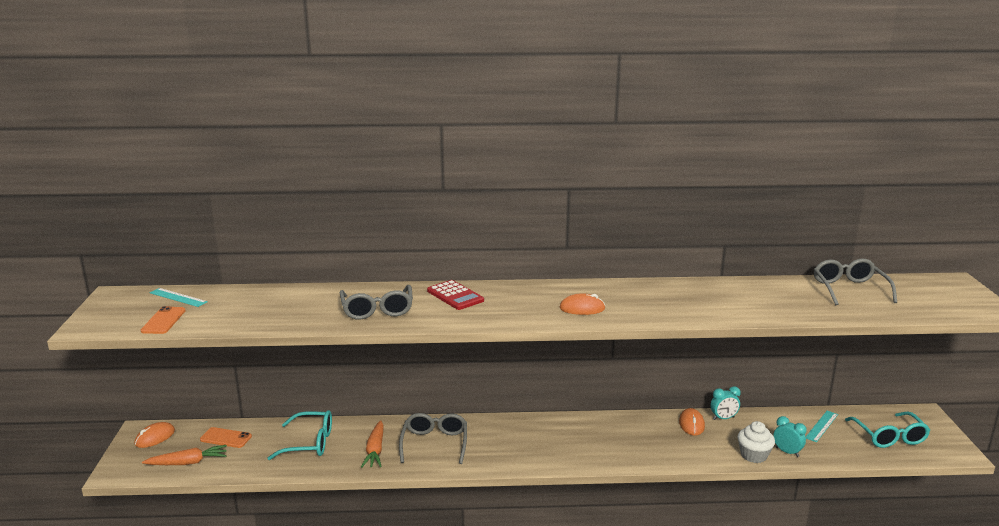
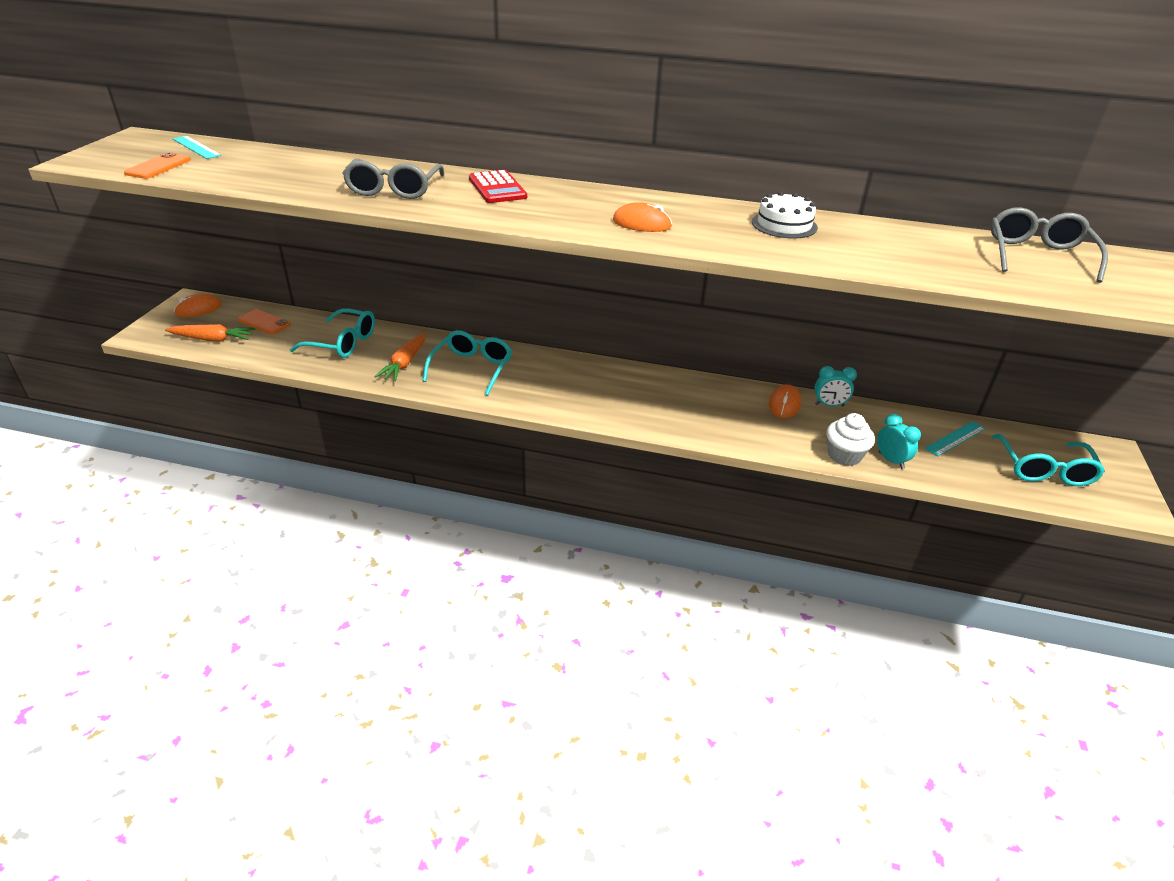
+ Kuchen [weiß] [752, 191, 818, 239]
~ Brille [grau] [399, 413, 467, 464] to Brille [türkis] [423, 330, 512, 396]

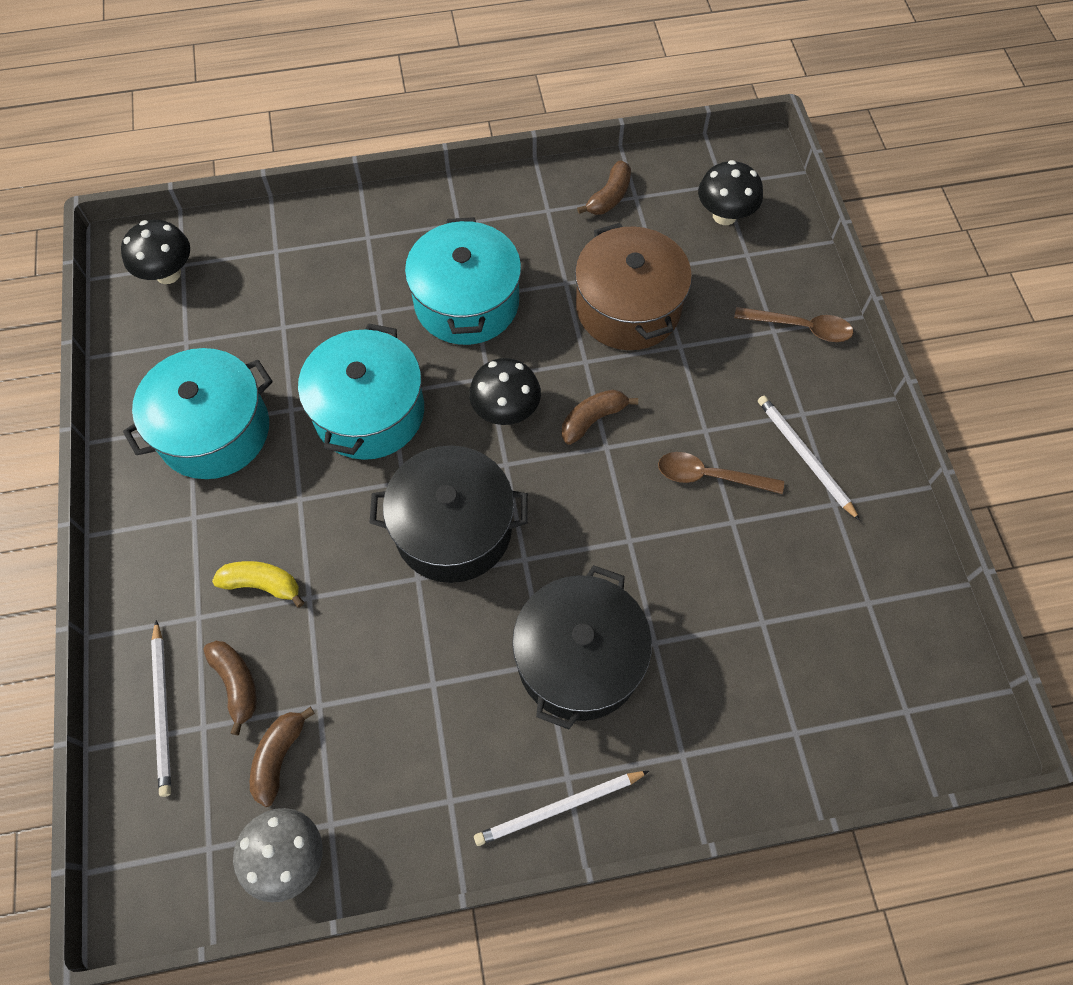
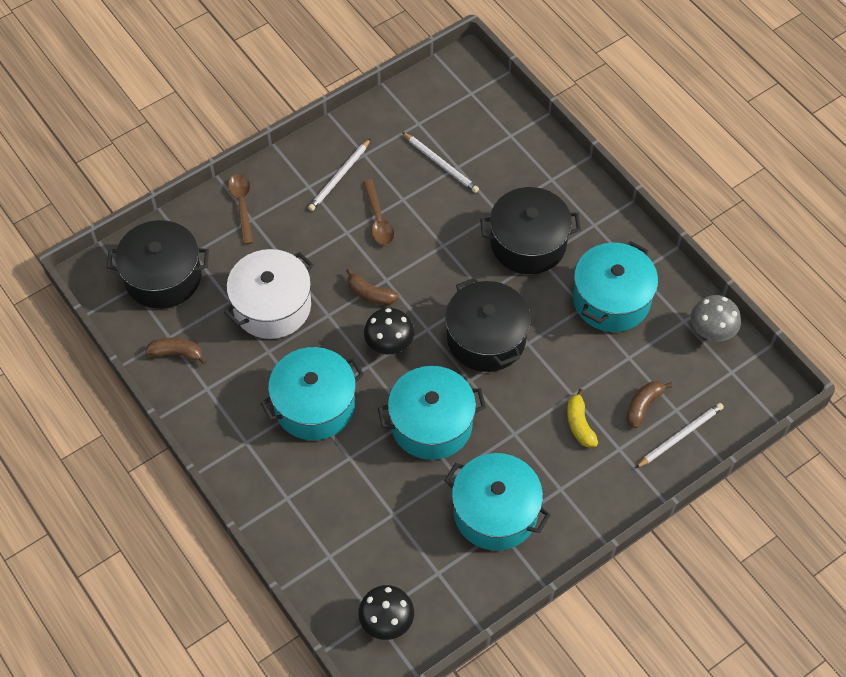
- Banane [braun] [250, 707, 315, 807]
+ Kochtopf [türkis] [573, 241, 658, 332]
~ Bleistift [weiß] [474, 771, 649, 846] to [402, 132, 479, 193]
~ Pilz [schwarz] [698, 160, 763, 225] to Kochtopf [schwarz] [107, 220, 209, 309]
~ Kochtopf [braun] [575, 223, 692, 350] to Kochtopf [weiß] [224, 249, 314, 339]

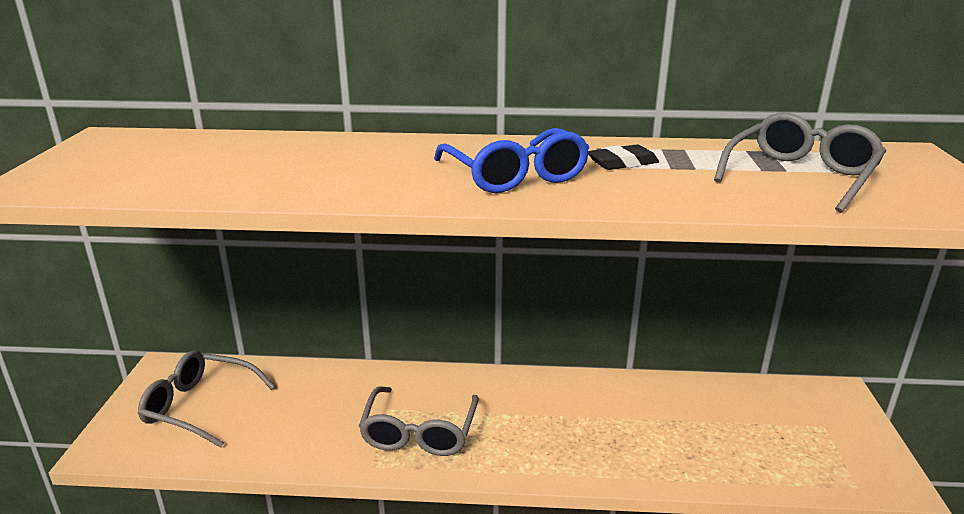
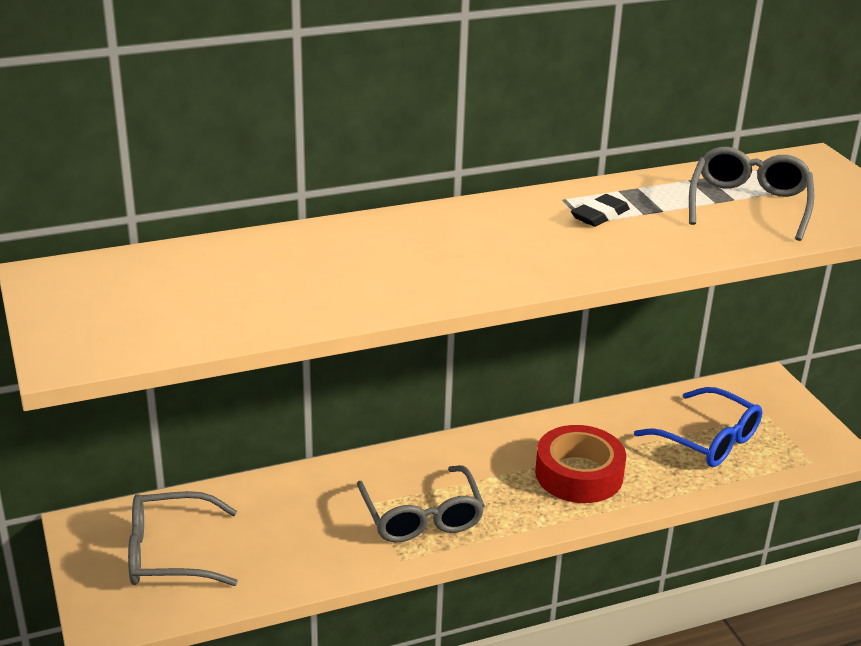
+ Klebeband [rot] [535, 425, 626, 503]
~ Brille [blau] [434, 128, 590, 193] to [634, 387, 762, 467]

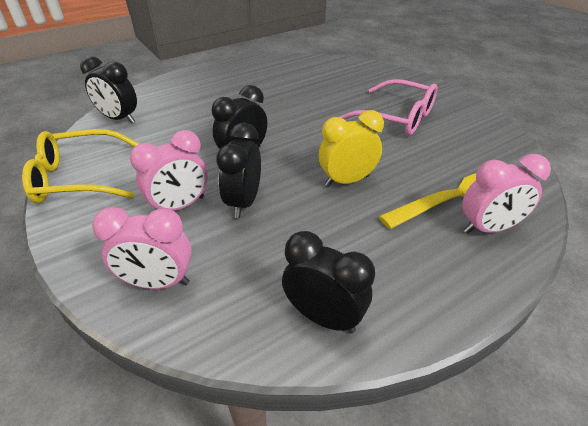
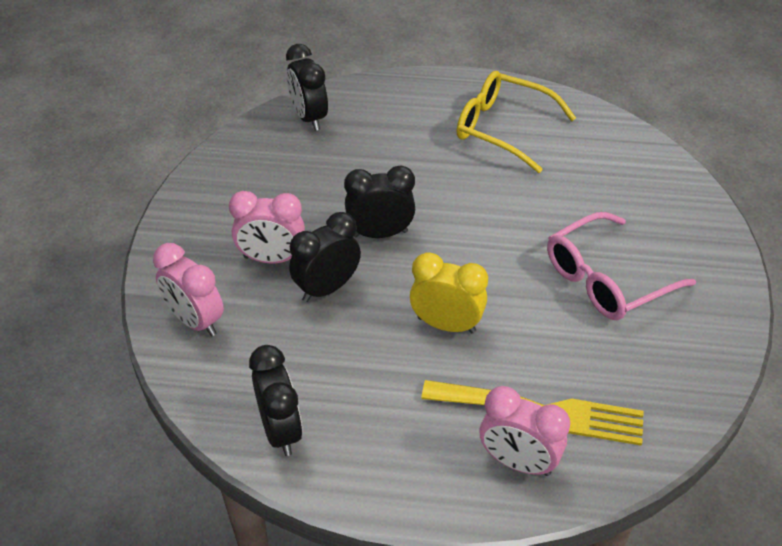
~ Brille [gelb] [22, 129, 139, 203] to [457, 71, 576, 173]
~ Brille [rosa] [340, 79, 438, 136] = [547, 212, 696, 320] 75 degrees clockwise

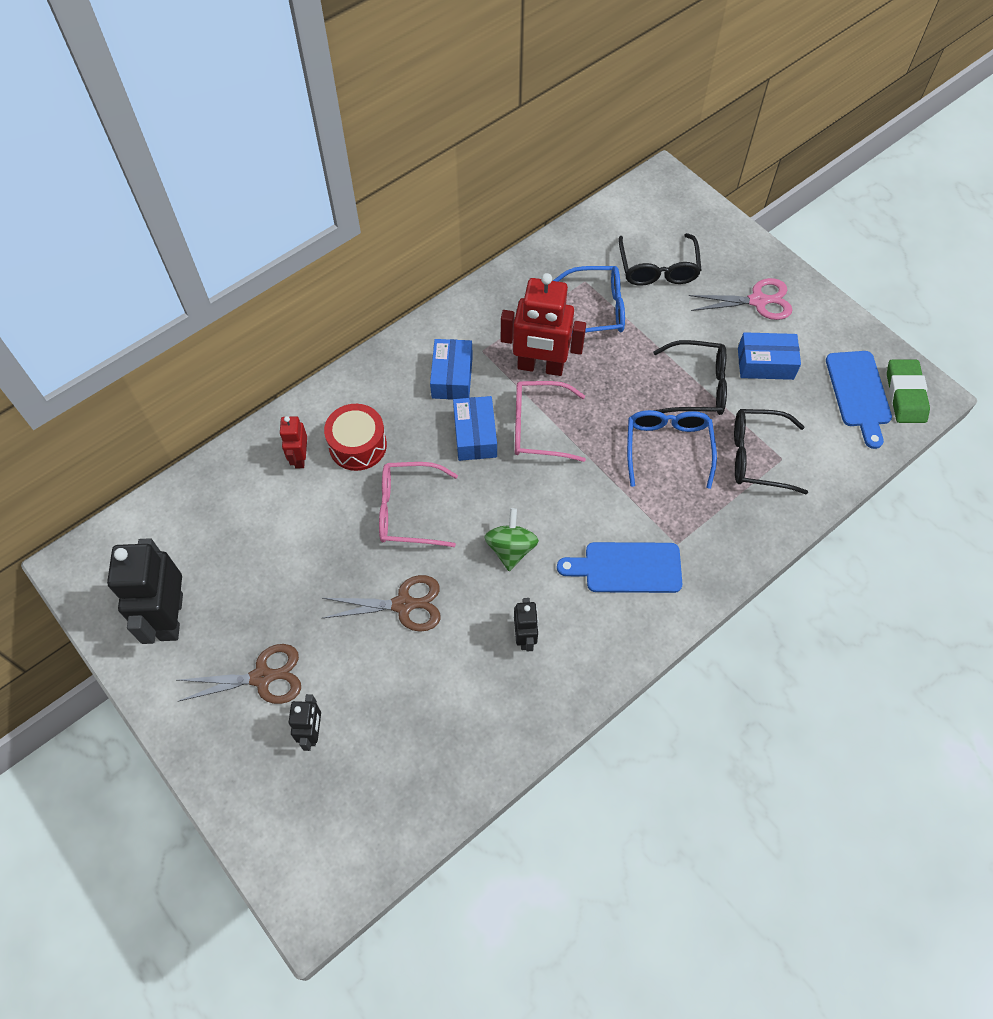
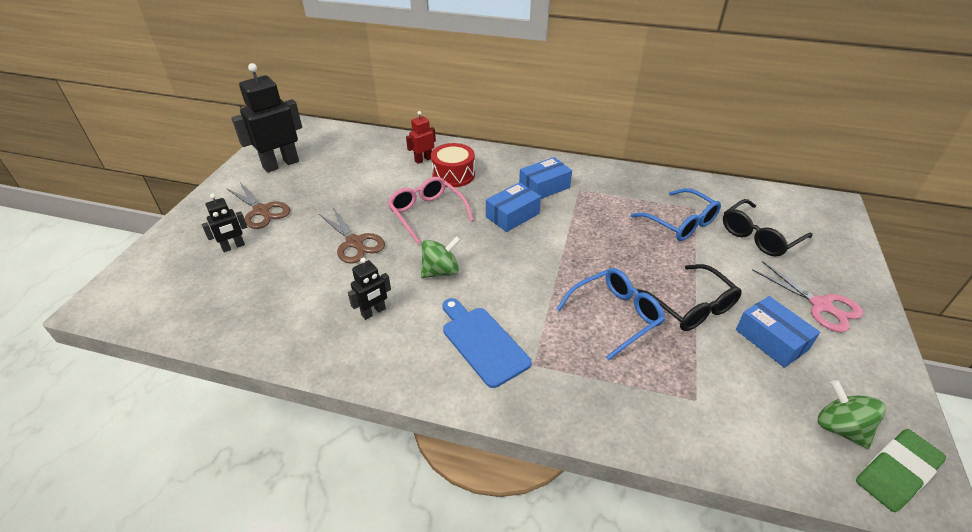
- Roboter [rot] [501, 273, 586, 376]
- Brille [rosa] [515, 381, 586, 462]
- Brille [schwarz] [734, 409, 808, 495]
~ Schneidebrett [blau] [826, 351, 892, 449] to Kreisel [grün] [818, 380, 886, 449]

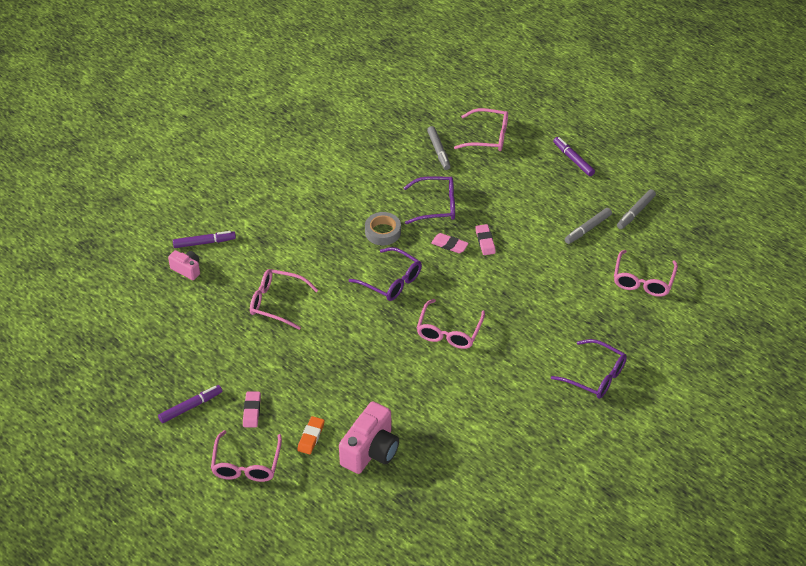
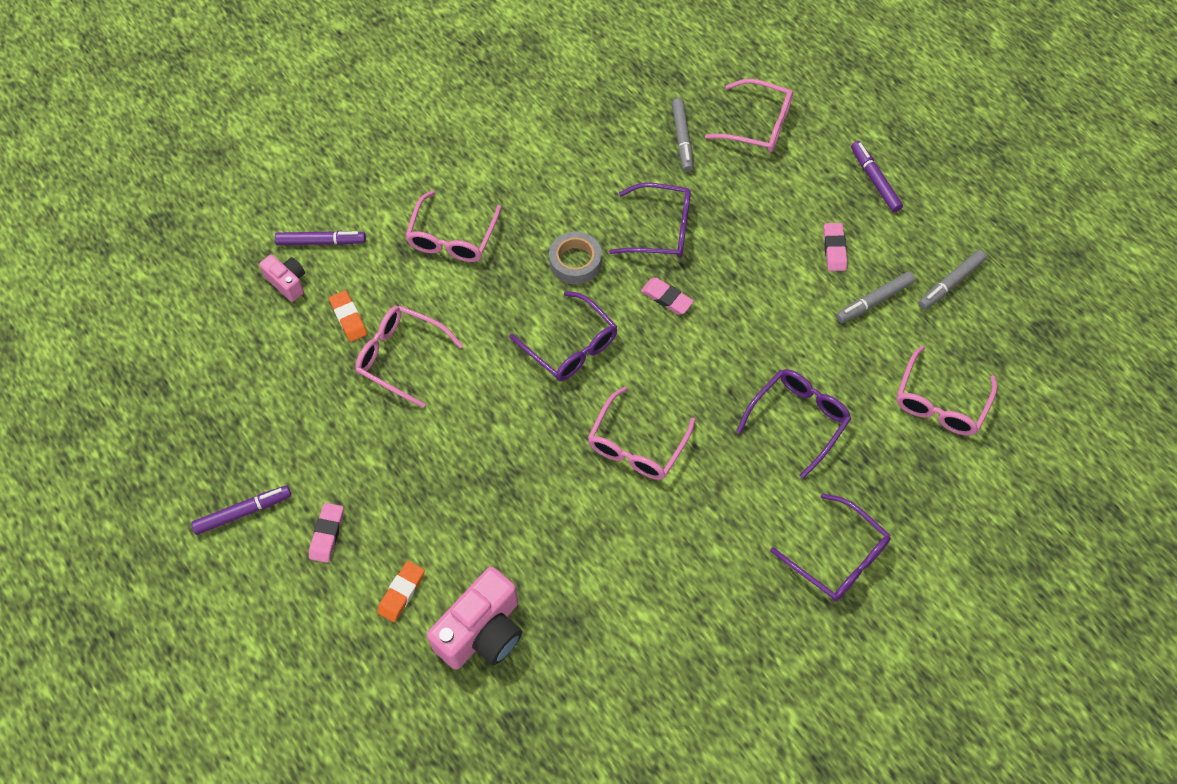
+ Radiergummi [orange] [329, 290, 367, 342]
+ Brille [lila] [736, 369, 852, 479]
~ Brille [rosa] [211, 430, 282, 482] to [406, 190, 501, 262]
~ Radiergummi [rosa] [476, 224, 496, 255] to [823, 223, 848, 271]

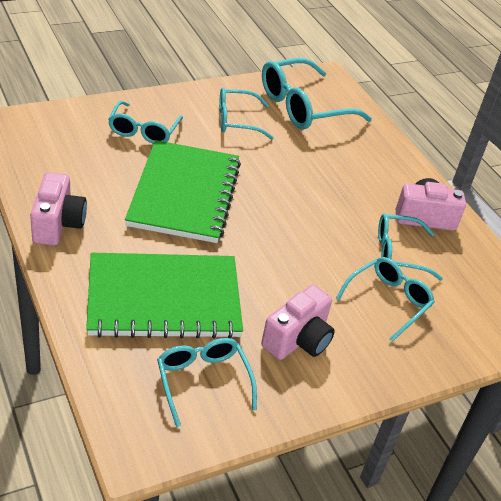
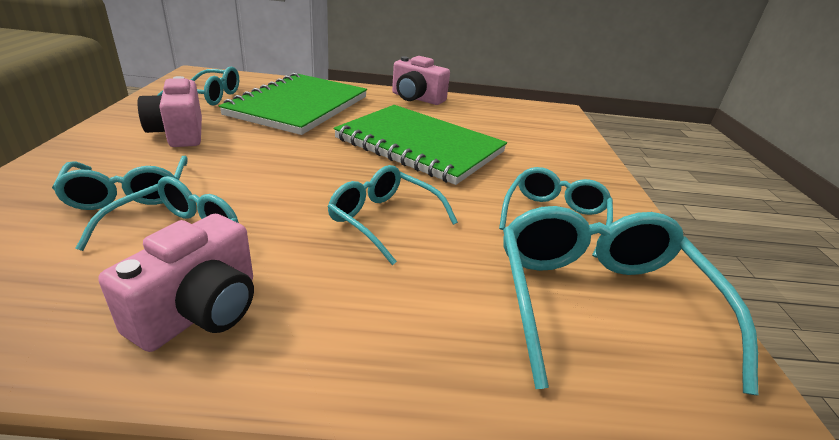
~ Brille [türkis] [108, 101, 183, 144] to [328, 165, 458, 265]

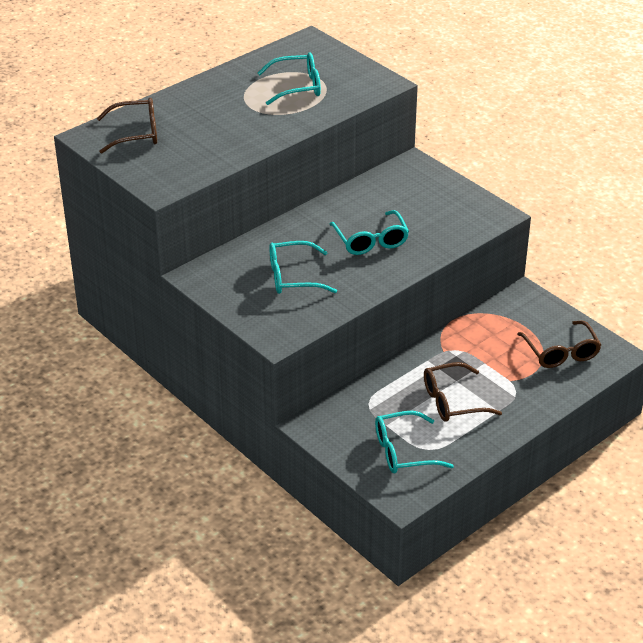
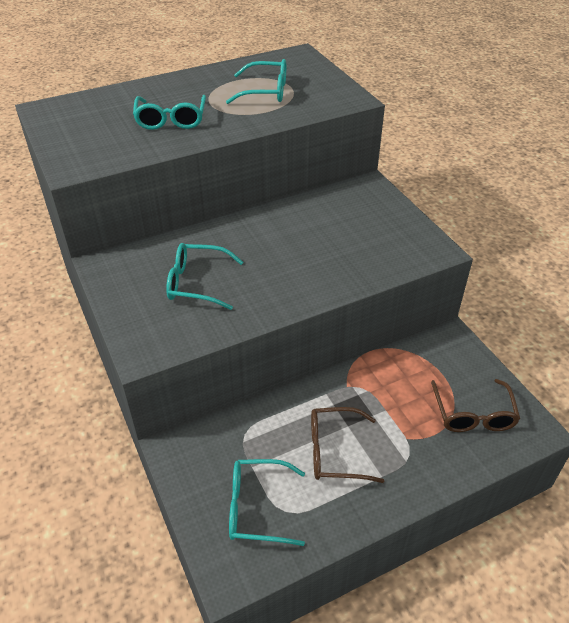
- Brille [braun] [97, 98, 157, 154]
~ Brille [türkis] [329, 210, 409, 255] to [133, 95, 206, 130]

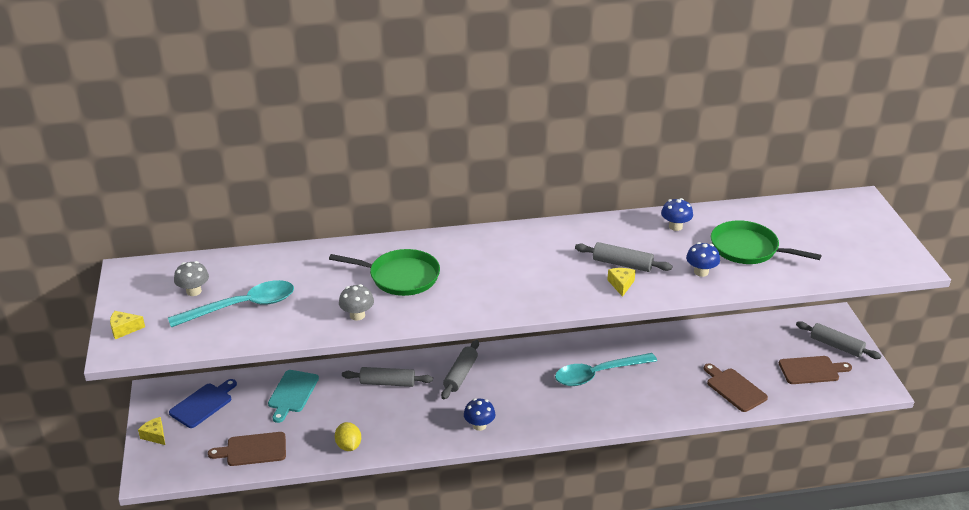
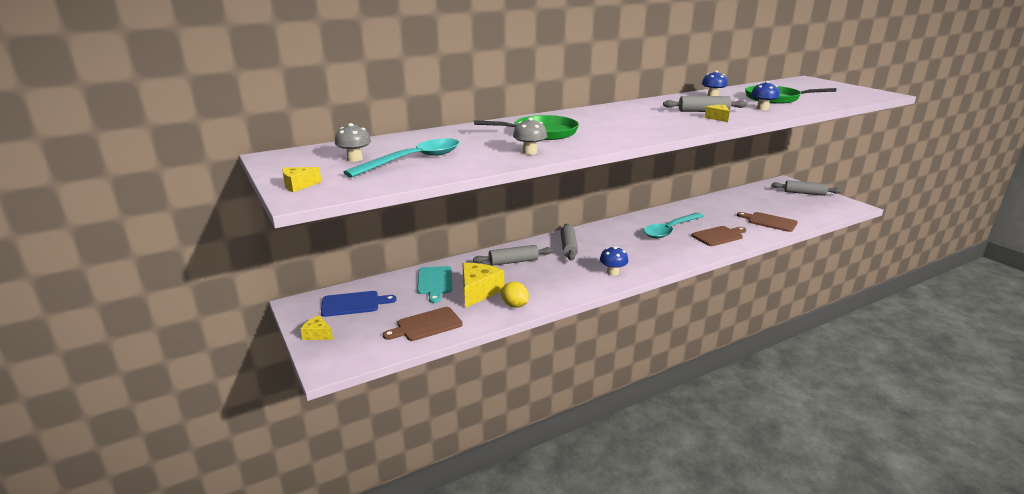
+ Käse [gelb] [462, 263, 504, 308]
~ Schneidebrett [braun] [779, 356, 852, 384] to [691, 226, 746, 246]
~ Schneidebrett [blau] [169, 379, 237, 428] = [321, 291, 397, 317] 60 degrees clockwise

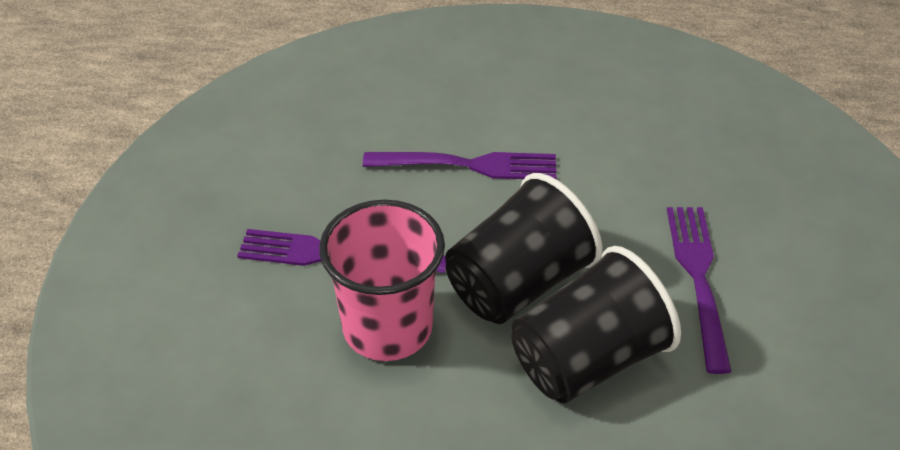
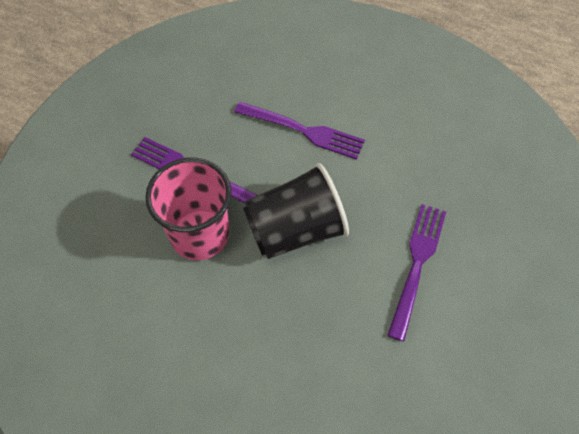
- Becher [schwarz] [511, 246, 681, 404]

